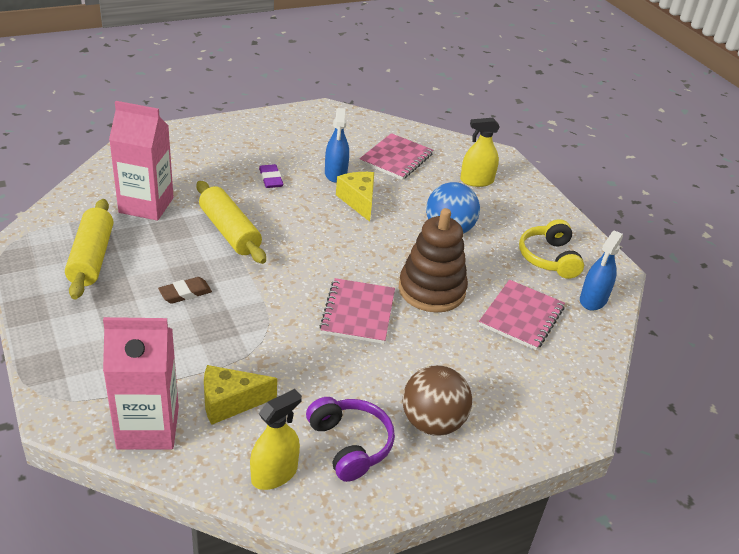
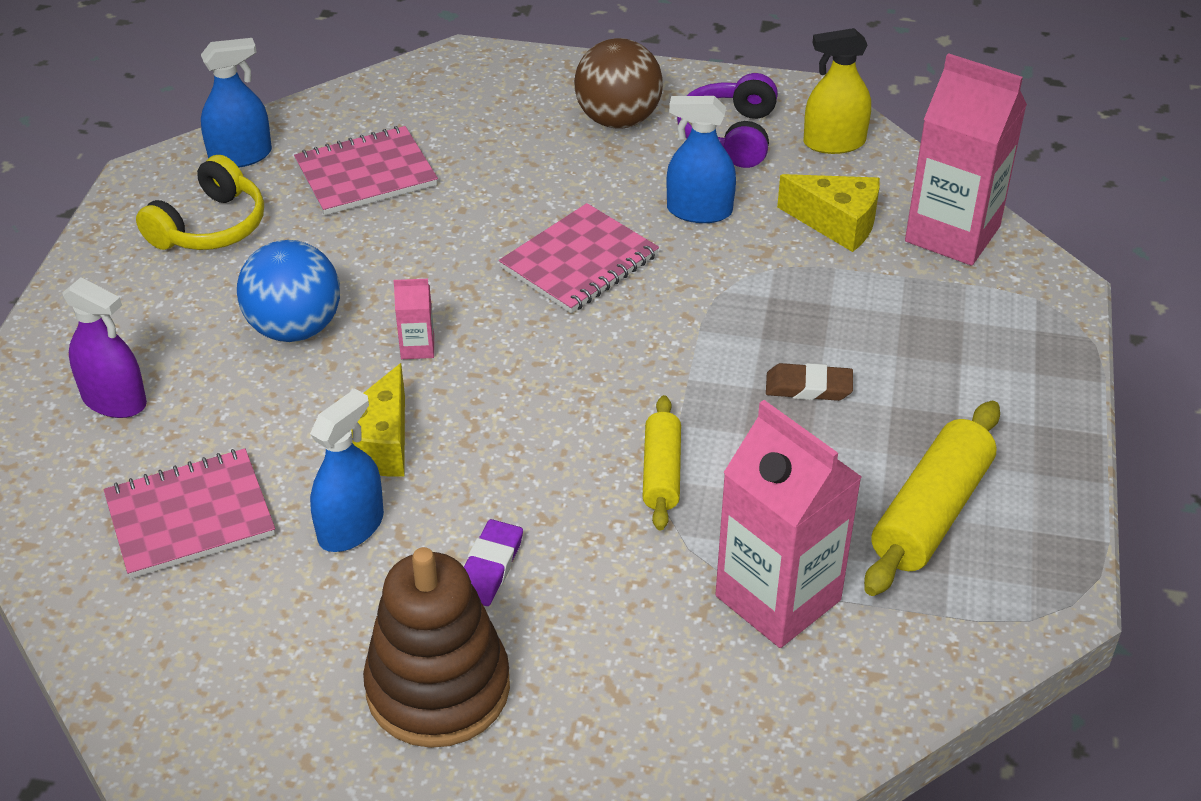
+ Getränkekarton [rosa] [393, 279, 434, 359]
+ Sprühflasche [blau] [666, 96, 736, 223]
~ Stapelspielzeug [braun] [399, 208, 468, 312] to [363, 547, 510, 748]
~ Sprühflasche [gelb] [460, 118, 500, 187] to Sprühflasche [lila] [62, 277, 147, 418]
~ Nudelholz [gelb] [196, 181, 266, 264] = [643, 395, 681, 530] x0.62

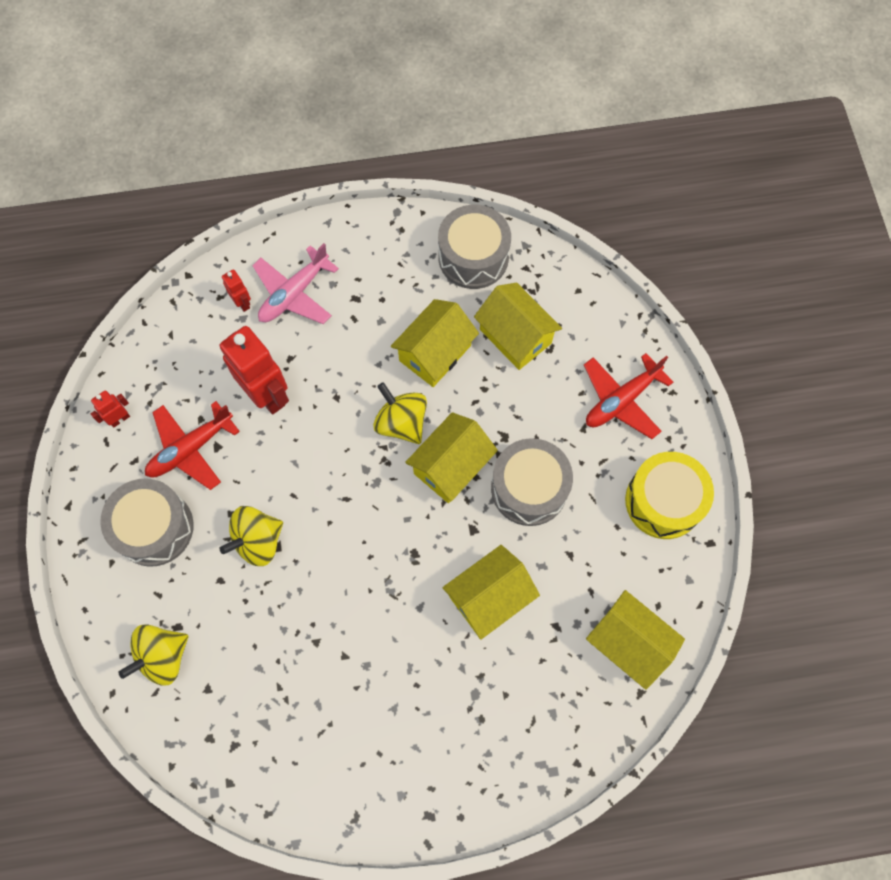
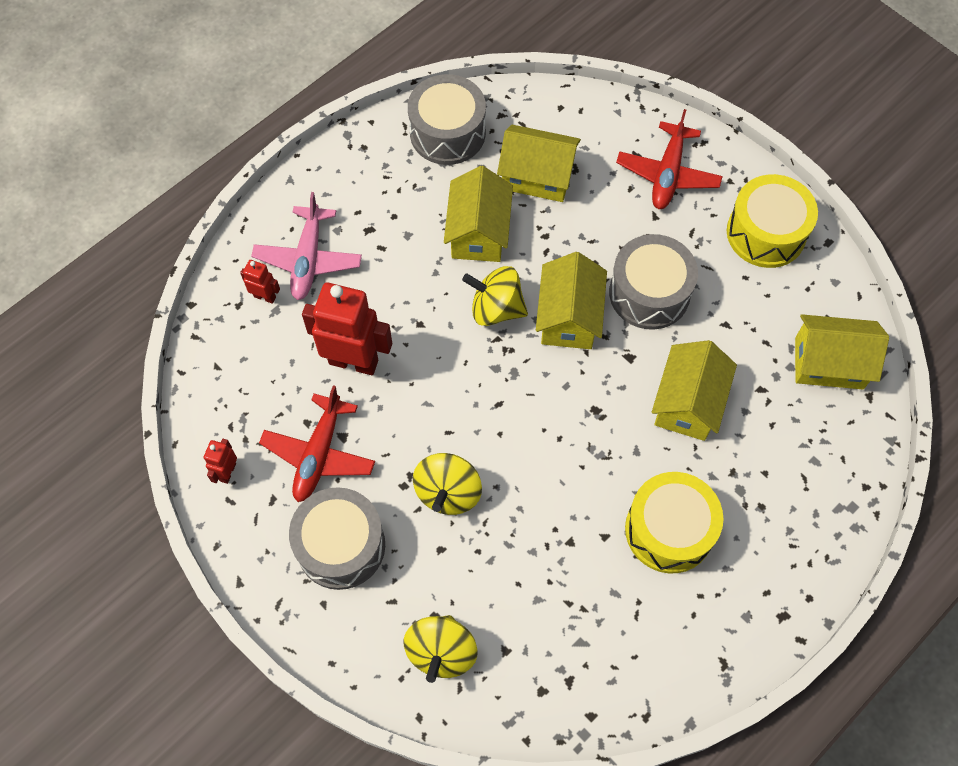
+ Trommel [gelb] [625, 472, 723, 573]

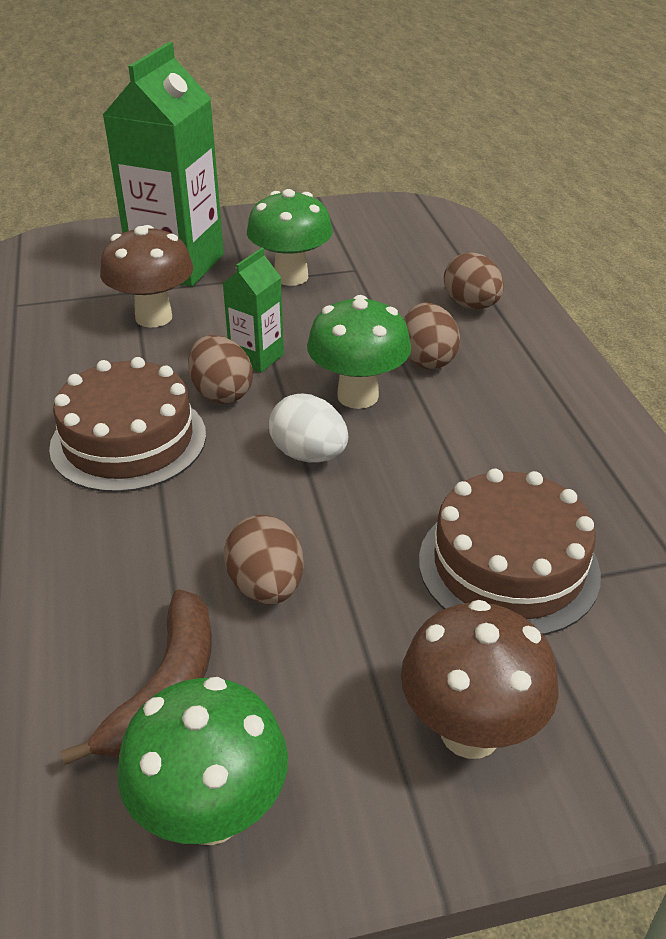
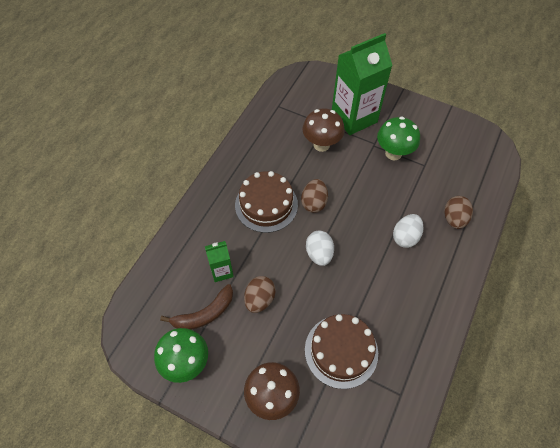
- Pilz [grün] [307, 295, 411, 409]
~ Getränkekarton [grün] [222, 248, 284, 373] to [205, 241, 234, 282]
~ Ei [braun] [404, 303, 460, 369] to Ei [weiß] [393, 214, 424, 248]

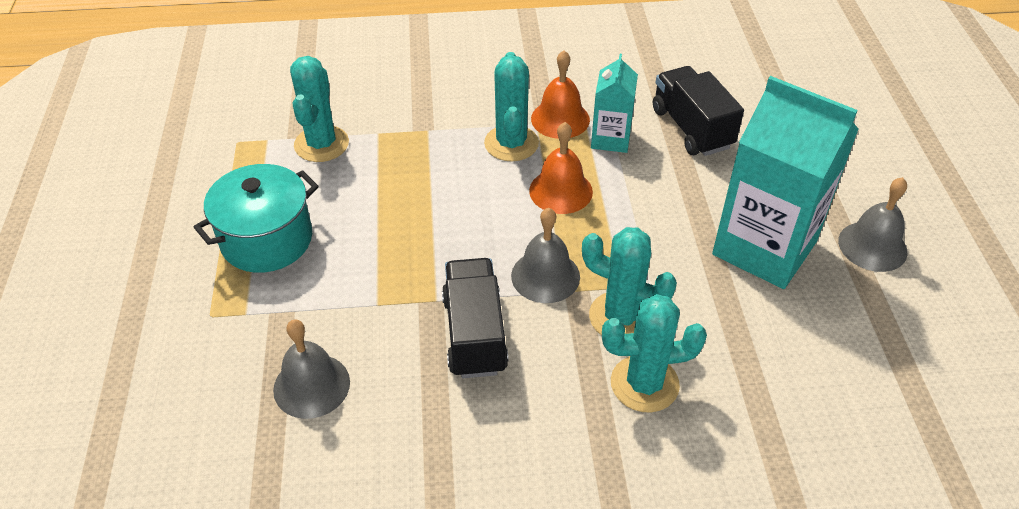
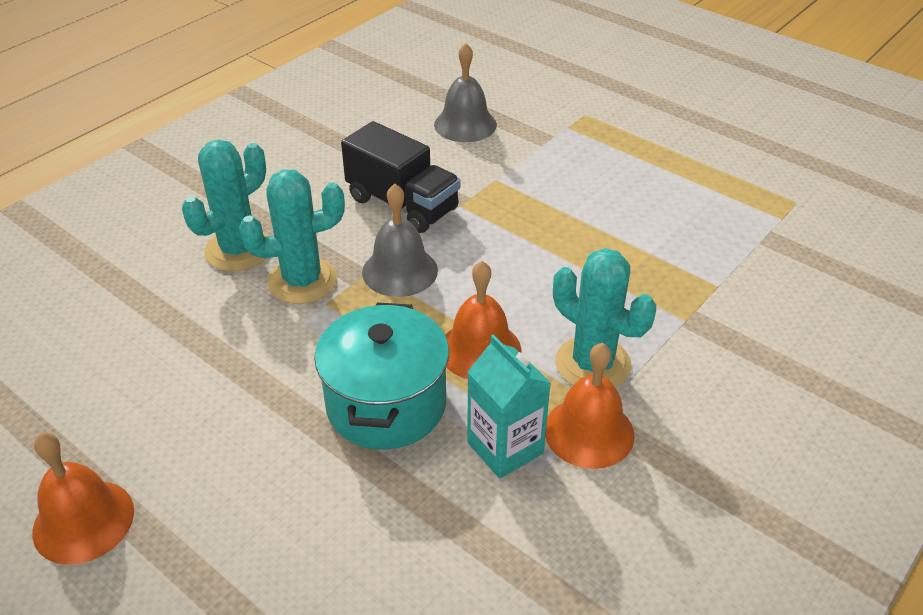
- Kaktus [türkis] [290, 56, 349, 162]
- Lastwagen [schwarz] [653, 66, 744, 156]
- Getränkekarton [türkis] [712, 76, 859, 289]
~ Kochtopf [türkis] [194, 164, 318, 273] to [314, 302, 449, 449]
~ Glocke [grau] [838, 177, 907, 272] to Glocke [orange] [32, 433, 134, 565]

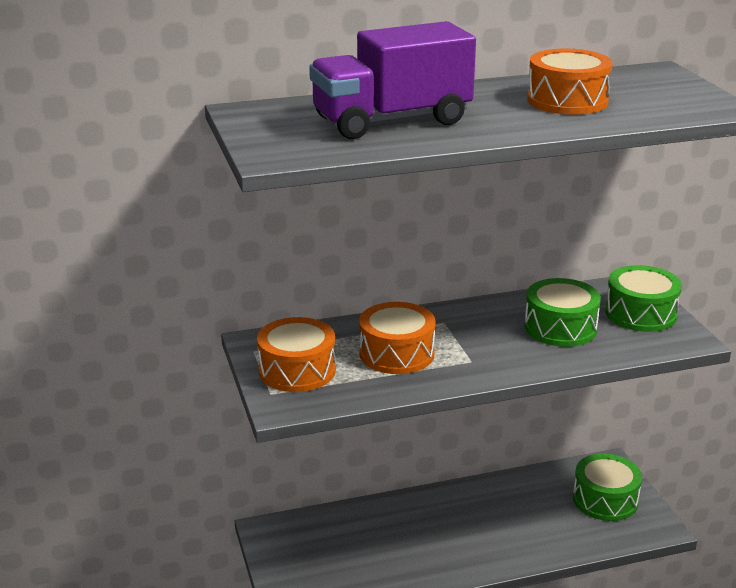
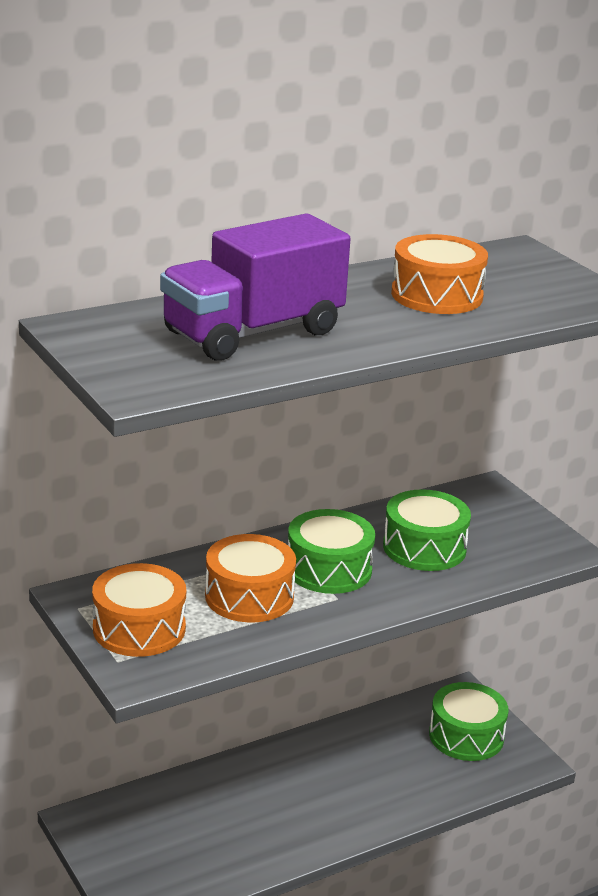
~ Trommel [grün] [605, 265, 682, 332] to [288, 509, 375, 594]

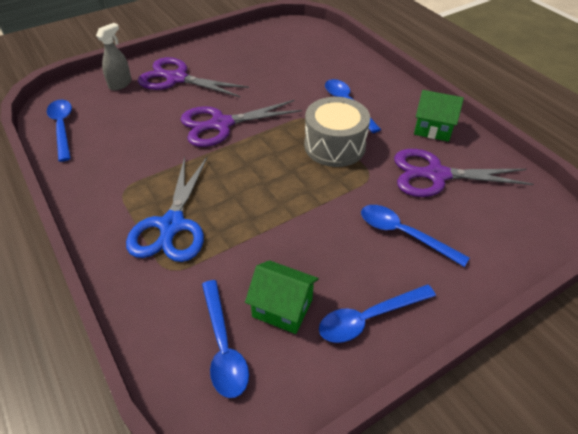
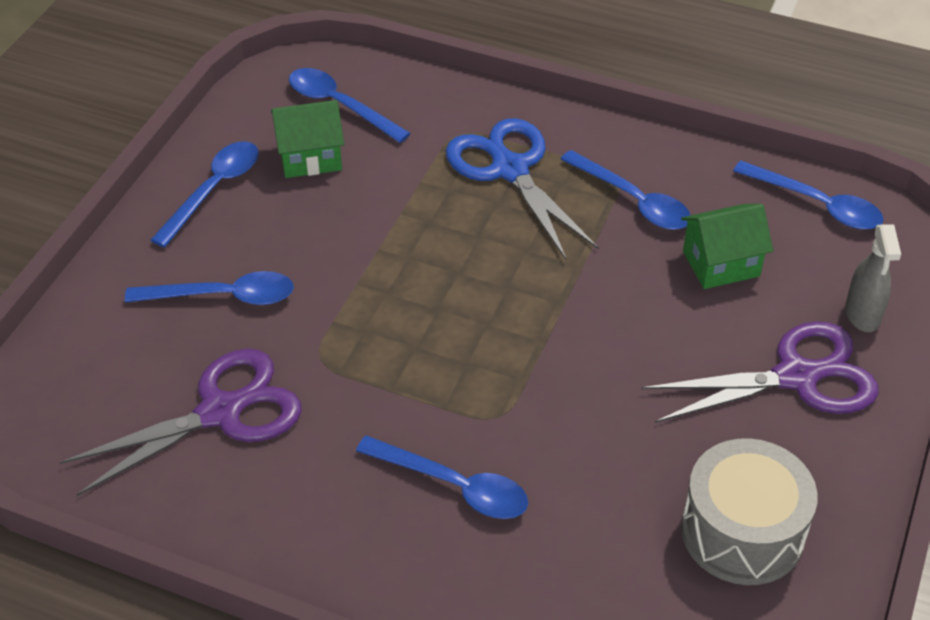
- Schere [lila] [180, 100, 302, 147]
+ Löffel [blau] [560, 150, 691, 230]
~ Trommel [grau] [304, 97, 370, 167] to [681, 438, 818, 585]
~ Haus [grün] [414, 90, 464, 142] to [681, 204, 773, 289]

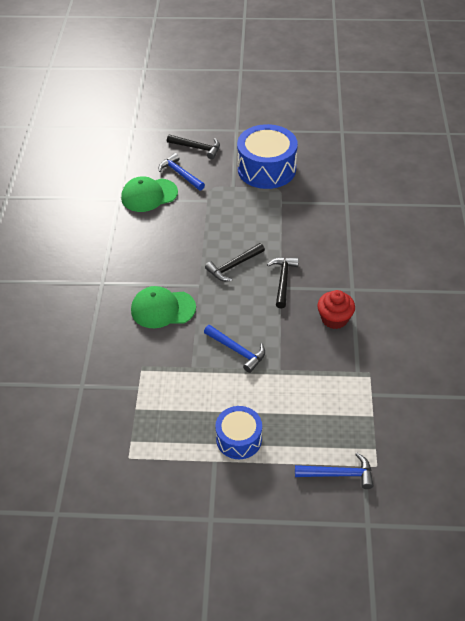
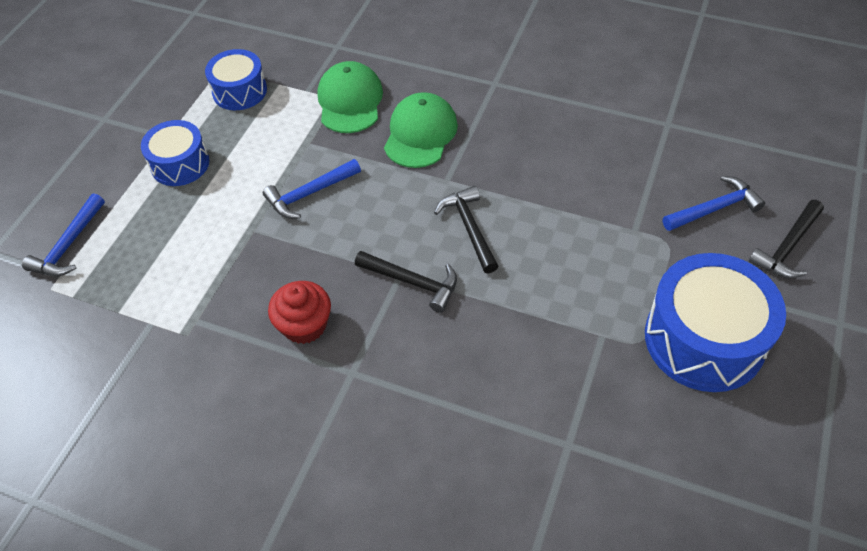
+ Trommel [blau] [205, 49, 267, 110]
~ Kappe [grün] [121, 176, 178, 212] to [318, 61, 383, 133]

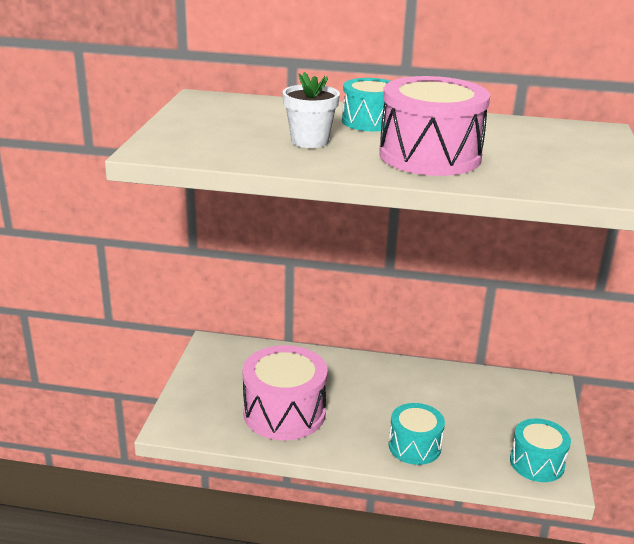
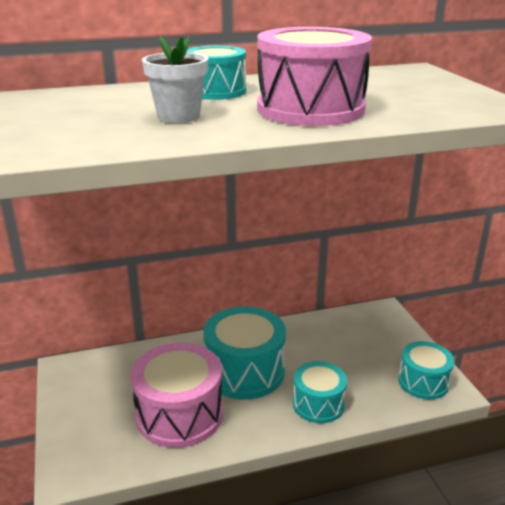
+ Trommel [türkis] [203, 306, 286, 400]

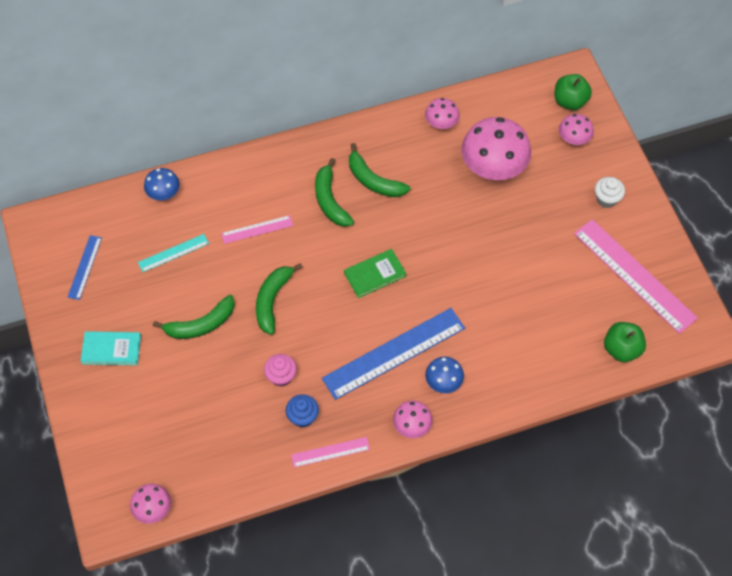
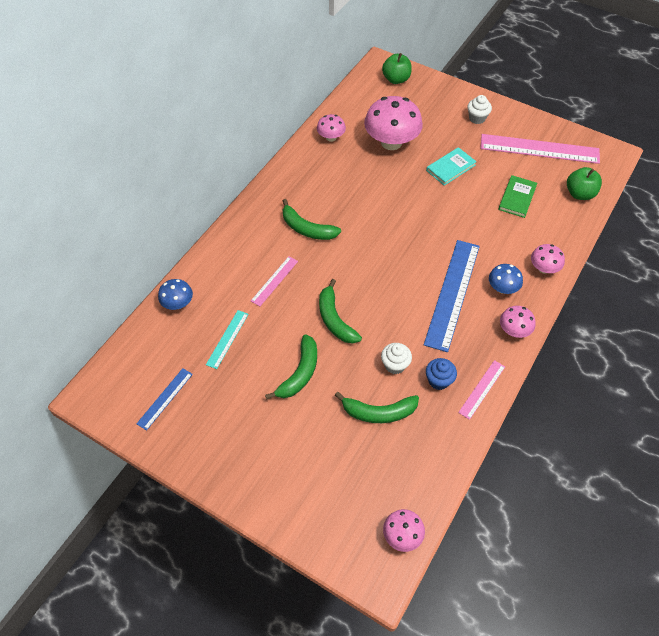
~ Buch [türkis] [80, 331, 141, 365] to [426, 147, 477, 186]
~ Buch [grün] [344, 249, 407, 298] to [498, 175, 537, 218]
~ Banane [grün] [349, 143, 410, 197] to [335, 392, 419, 423]
~ Pilz [rosa] [559, 114, 594, 145] to [531, 244, 565, 274]
~ Muffin [rosa] [264, 354, 297, 387] to Muffin [weiß] [381, 343, 412, 374]
~ Lineal [blau] [67, 235, 102, 300] = [137, 368, 193, 431] 60 degrees clockwise

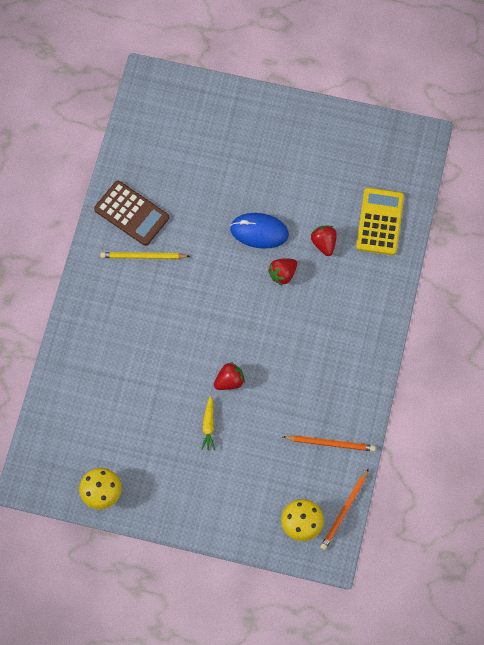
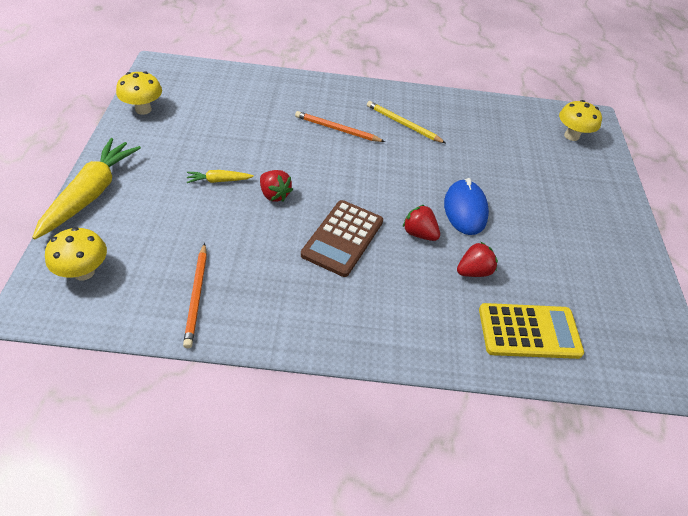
+ Karotte [gelb] [32, 138, 141, 239]
+ Pilz [gelb] [559, 100, 602, 141]
~ Taschenrechner [braun] [94, 181, 169, 246] to [301, 200, 383, 277]
~ Bleistift [orange] [320, 468, 369, 550] to [295, 111, 385, 142]
~ Bleistift [gelb] [100, 252, 190, 259] = [367, 101, 446, 143] 45 degrees counterclockwise

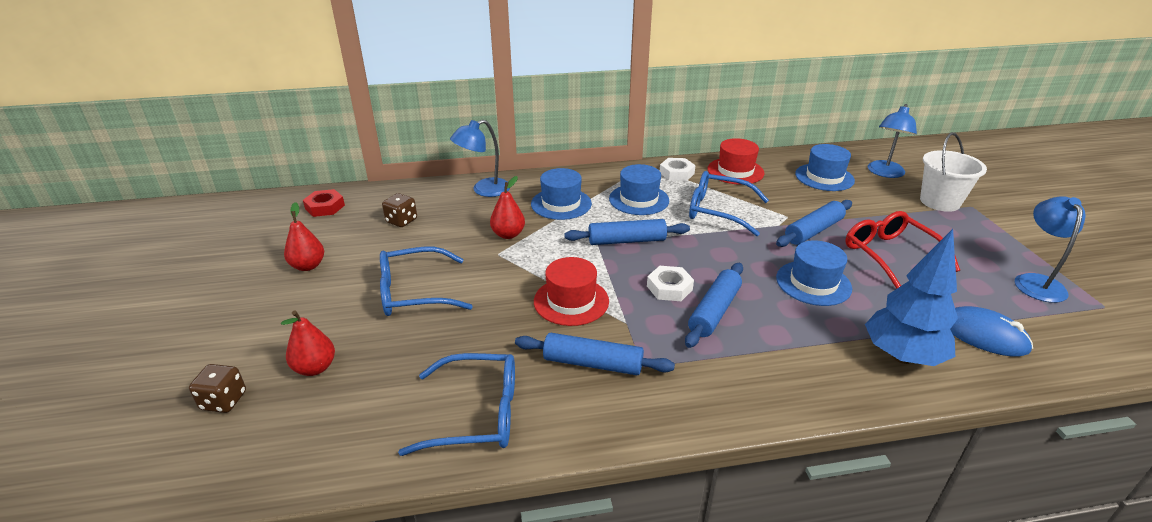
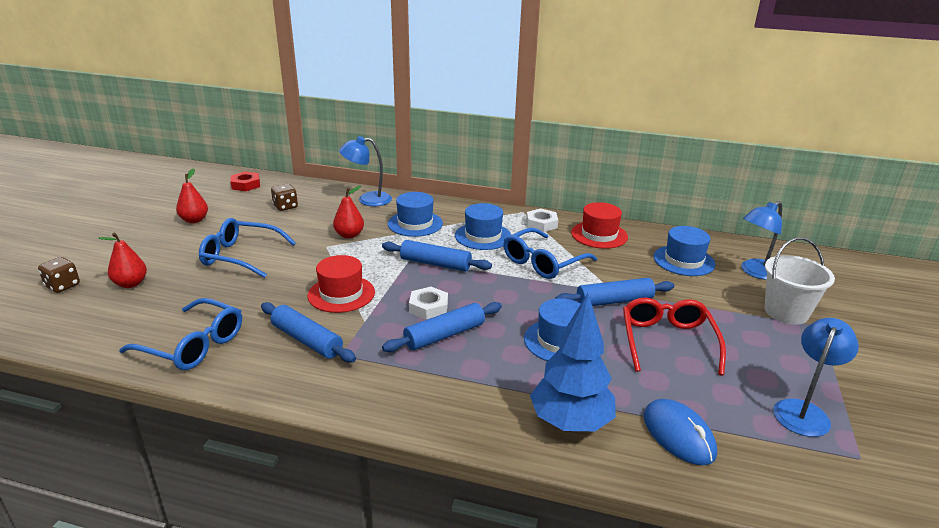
~ Brille [blau] [689, 171, 769, 236] = [503, 228, 597, 279] 90 degrees counterclockwise

